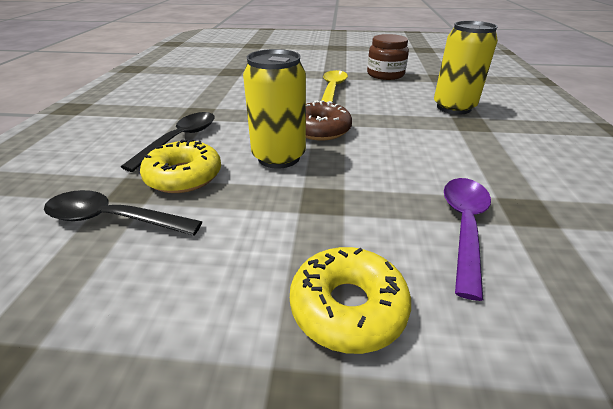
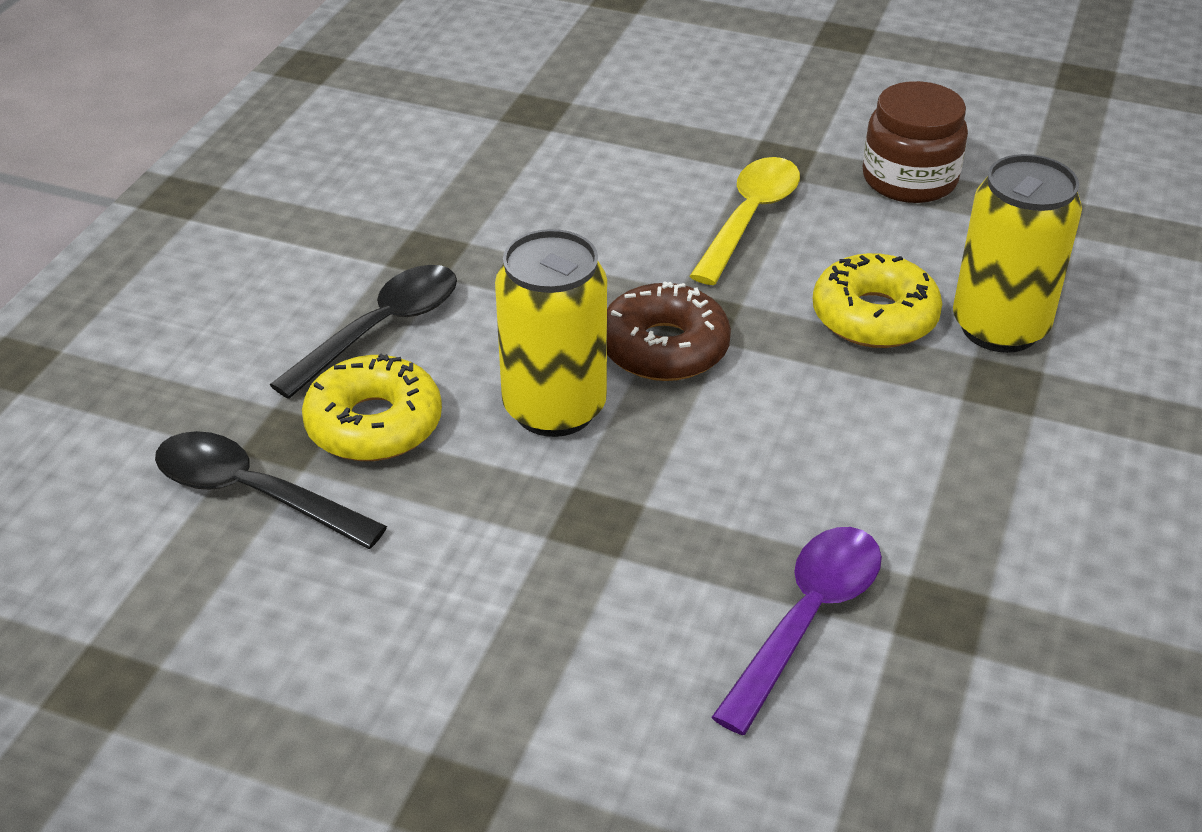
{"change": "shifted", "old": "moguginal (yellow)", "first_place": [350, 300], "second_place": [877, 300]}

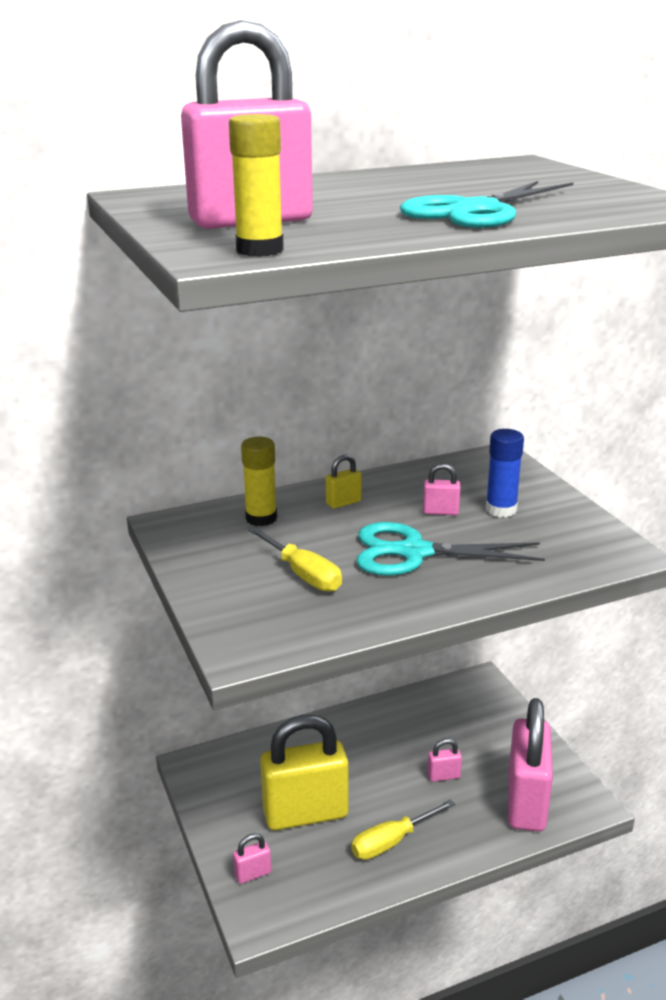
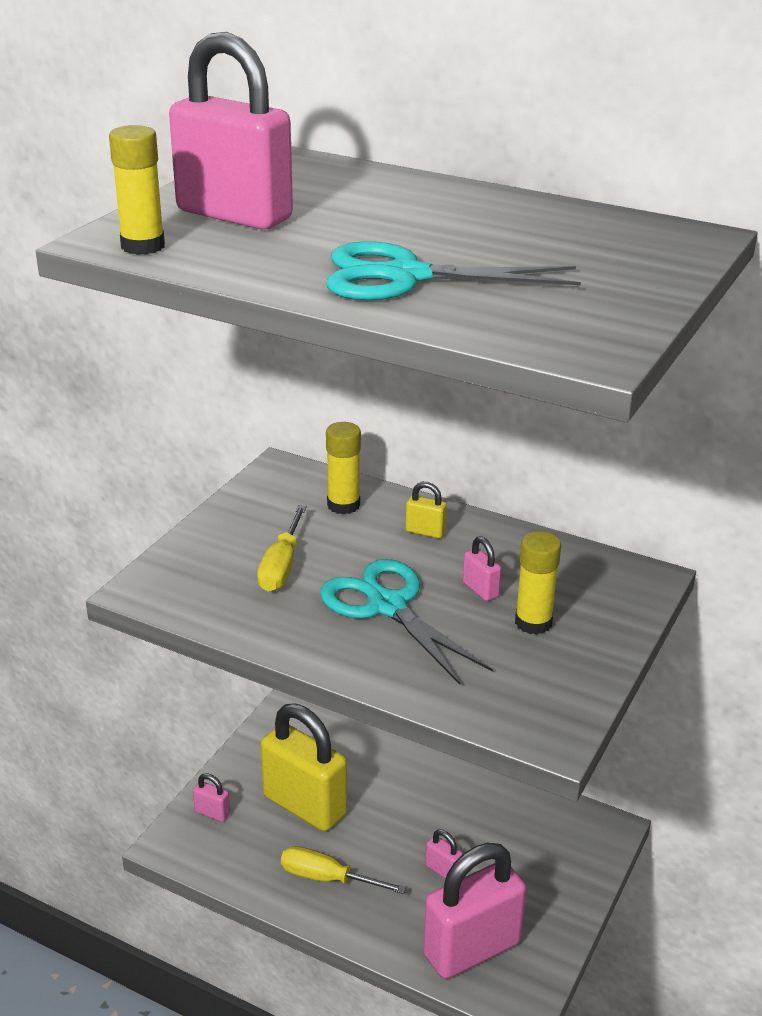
{"change": "repainted", "old": "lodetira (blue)", "new": "lodetira (yellow)", "first_place": [505, 473], "second_place": [538, 583]}

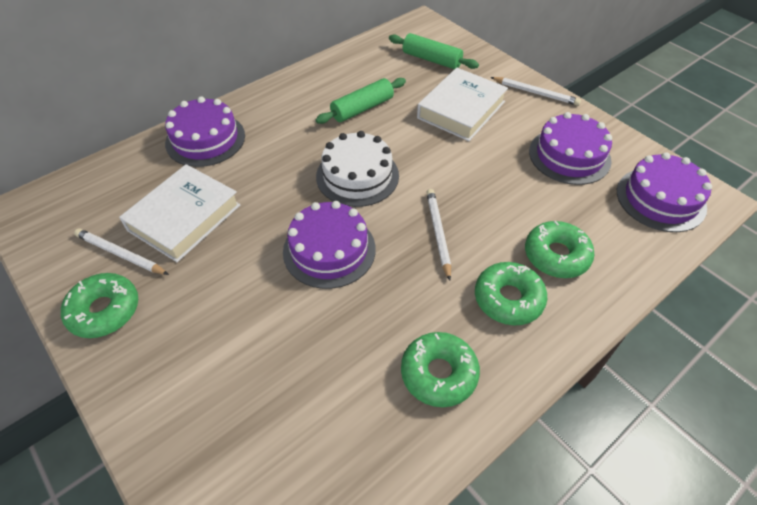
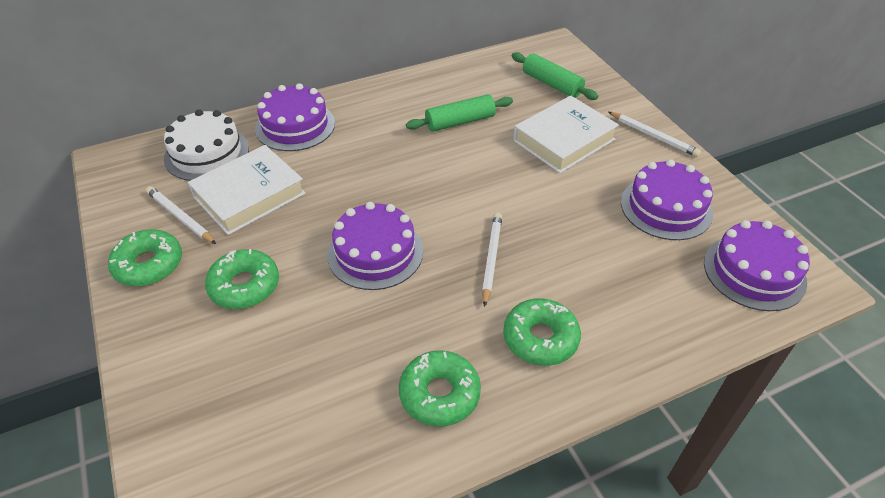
{"change": "shifted", "old": "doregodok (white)", "first_place": [357, 169], "second_place": [206, 145]}
{"change": "shifted", "old": "moguginal (green)", "first_place": [560, 249], "second_place": [242, 279]}

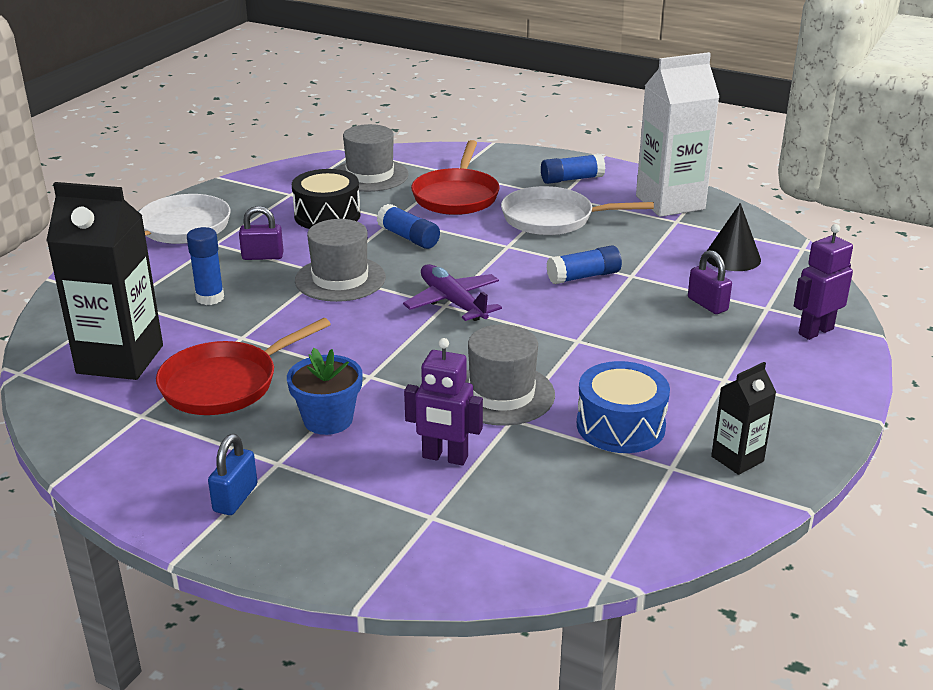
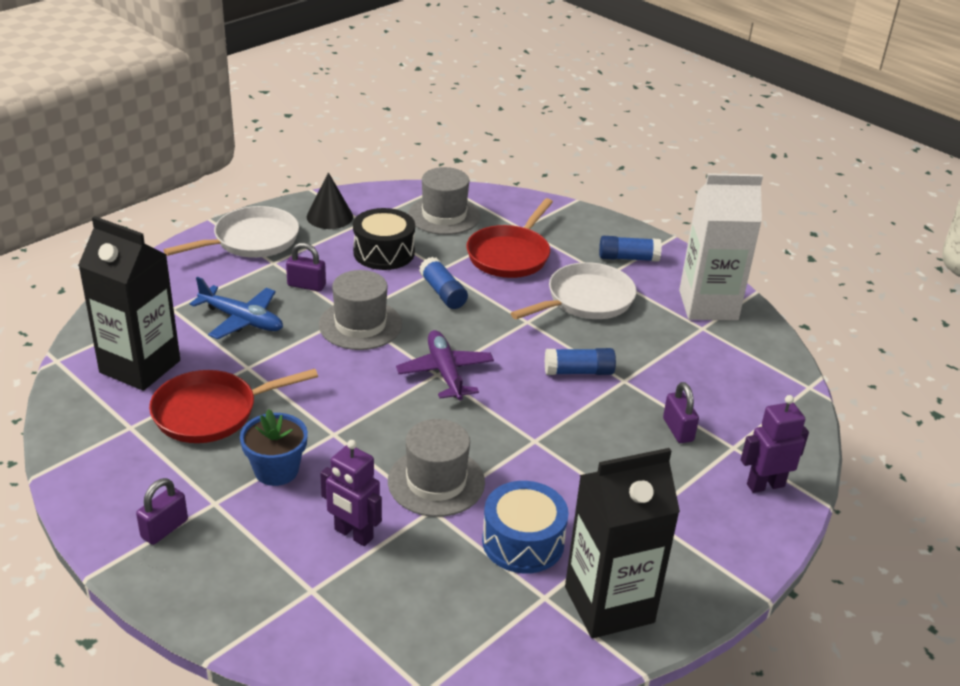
{"change": "repainted", "old": "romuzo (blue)", "new": "romuzo (purple)", "first_place": [233, 474], "second_place": [162, 511]}
{"change": "swapped", "old": "lodetira (blue)", "new": "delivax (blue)", "first_place": [205, 266], "second_place": [236, 308]}
{"change": "shifted", "old": "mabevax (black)", "first_place": [734, 237], "second_place": [330, 200]}
{"change": "rotated", "old": "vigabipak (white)", "first_place": [577, 210], "second_place": [573, 290], "degrees": 120}
{"change": "scaled", "old": "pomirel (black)", "first_place": [743, 418], "second_place": [622, 543], "factor": 1.98}

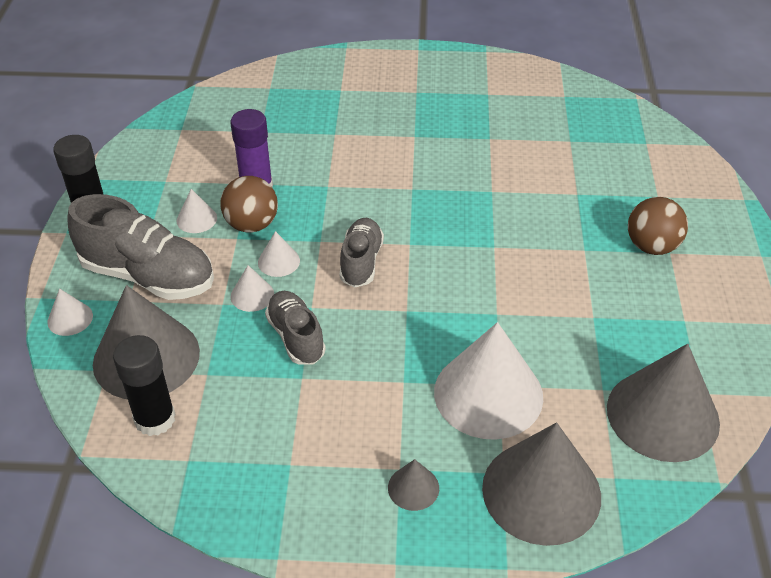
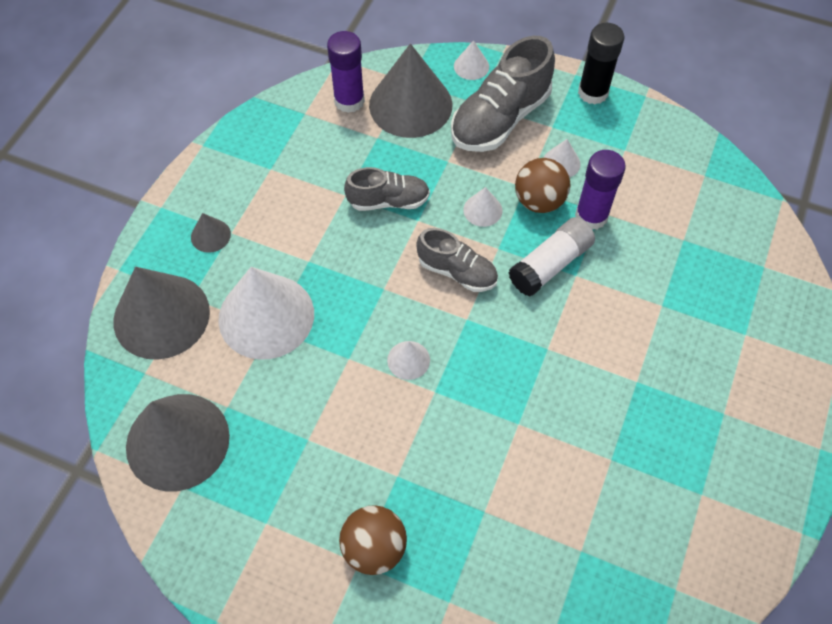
{"change": "repainted", "old": "lodetira (black)", "new": "lodetira (purple)", "first_place": [144, 385], "second_place": [346, 72]}
{"change": "shifted", "old": "mabevax (white)", "first_place": [252, 288], "second_place": [408, 360]}
{"change": "new", "new": "lodetira (white)", "second_place": [551, 257]}

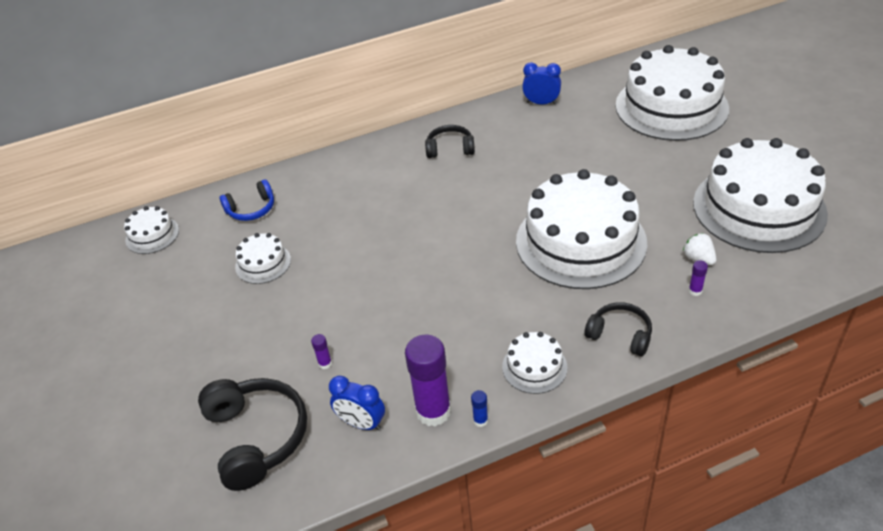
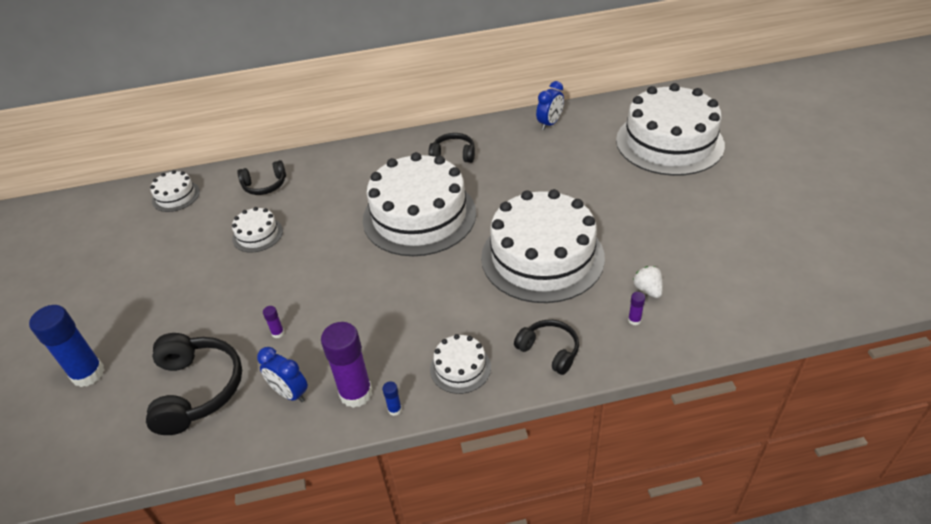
{"change": "new", "new": "lodetira (blue)", "second_place": [66, 346]}
{"change": "repainted", "old": "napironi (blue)", "new": "napironi (black)", "first_place": [246, 200], "second_place": [261, 177]}
{"change": "shifted", "old": "doregodok (white)", "first_place": [760, 195], "second_place": [419, 204]}
{"change": "rotated", "old": "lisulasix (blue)", "first_place": [541, 83], "second_place": [550, 105], "degrees": 105}

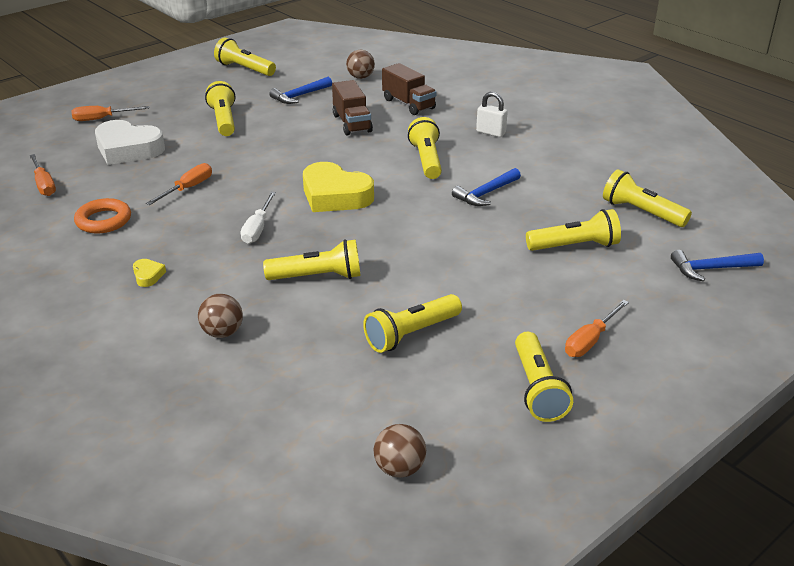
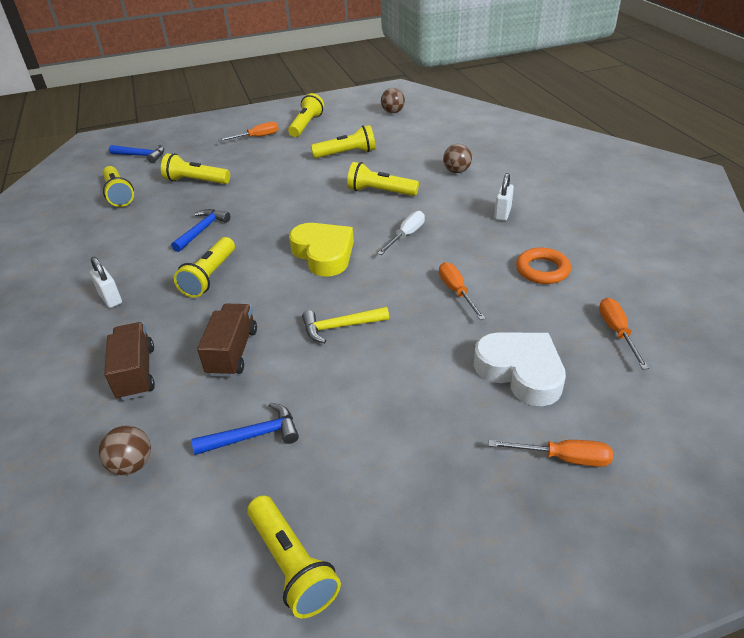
{"change": "rotated", "old": "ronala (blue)", "first_place": [486, 187], "second_place": [200, 230], "degrees": -45}
{"change": "new", "new": "ronala (yellow)", "second_place": [345, 325]}
{"change": "rotated", "old": "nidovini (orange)", "first_place": [179, 184], "second_place": [462, 291], "degrees": 105}
{"change": "swapped", "old": "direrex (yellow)", "new": "romuzo (white)", "first_place": [149, 273], "second_place": [504, 197]}
{"change": "gone", "old": "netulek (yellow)", "first_place": [220, 108]}

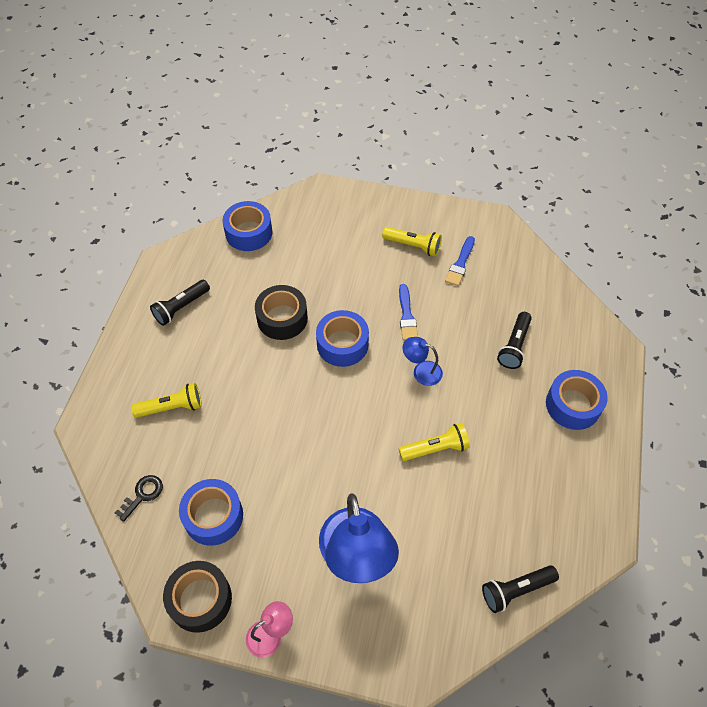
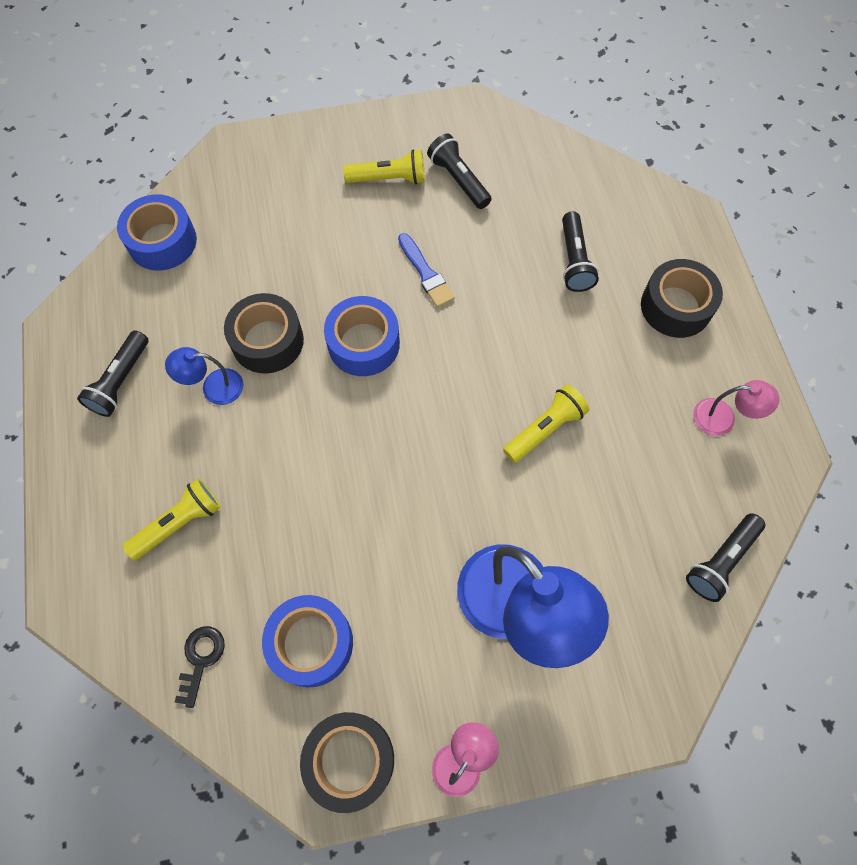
{"change": "shifted", "old": "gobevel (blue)", "first_place": [423, 361], "second_place": [204, 376]}
{"change": "swapped", "old": "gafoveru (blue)", "new": "netulek (black)", "first_place": [460, 261], "second_place": [459, 171]}
{"change": "repainted", "old": "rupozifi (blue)", "new": "rupozifi (black)", "first_place": [577, 400], "second_place": [682, 298]}
{"change": "new", "new": "gobevel (pink)", "second_place": [736, 408]}

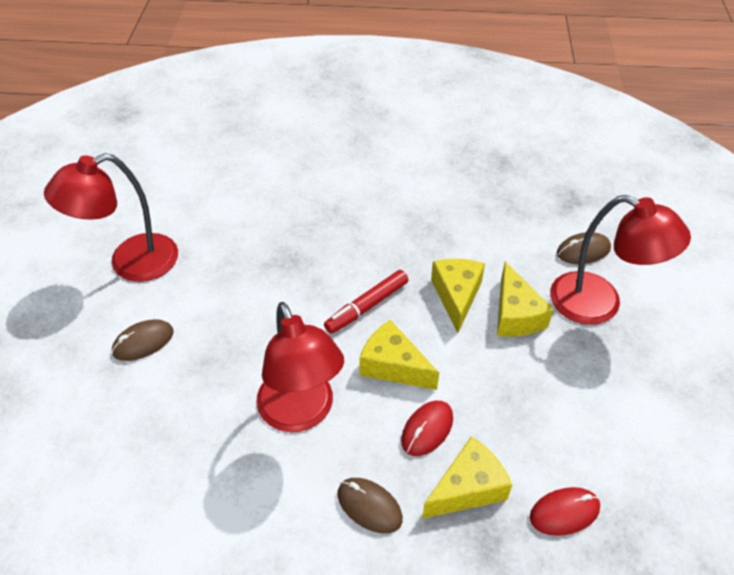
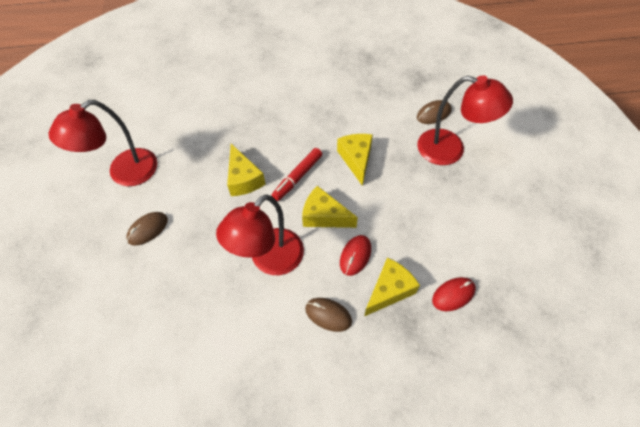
{"change": "rotated", "old": "gobevel (red)", "first_place": [300, 367], "second_place": [260, 234], "degrees": 75}
{"change": "shifted", "old": "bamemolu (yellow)", "first_place": [525, 299], "second_place": [246, 170]}

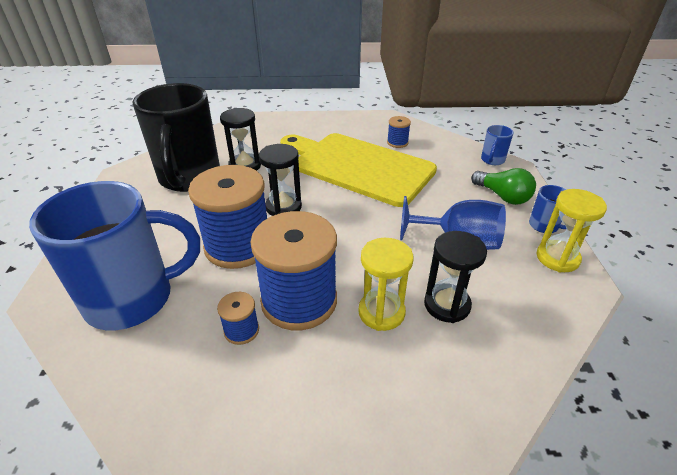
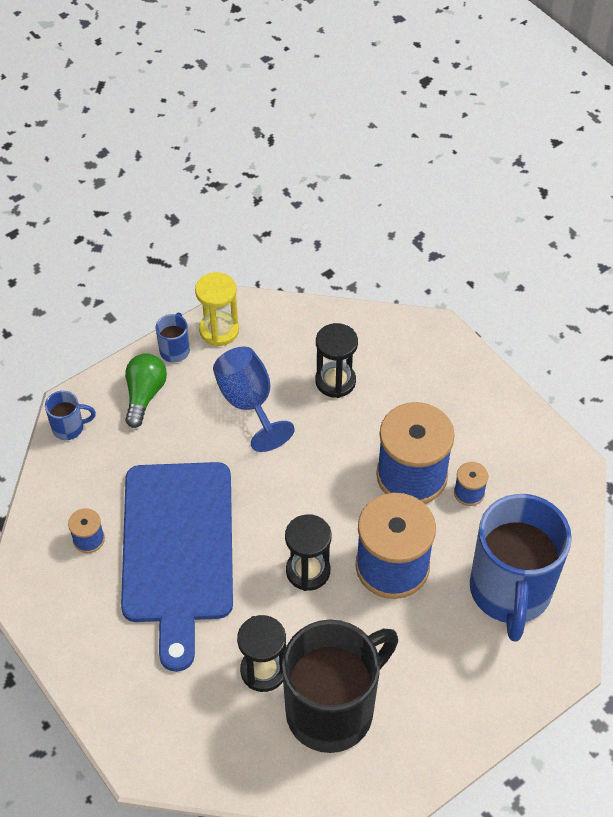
{"change": "repainted", "old": "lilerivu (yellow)", "new": "lilerivu (blue)", "first_place": [358, 170], "second_place": [177, 567]}
{"change": "rotated", "old": "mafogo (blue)", "first_place": [114, 255], "second_place": [521, 568], "degrees": -120}
{"change": "gone", "old": "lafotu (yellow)", "first_place": [386, 284]}

